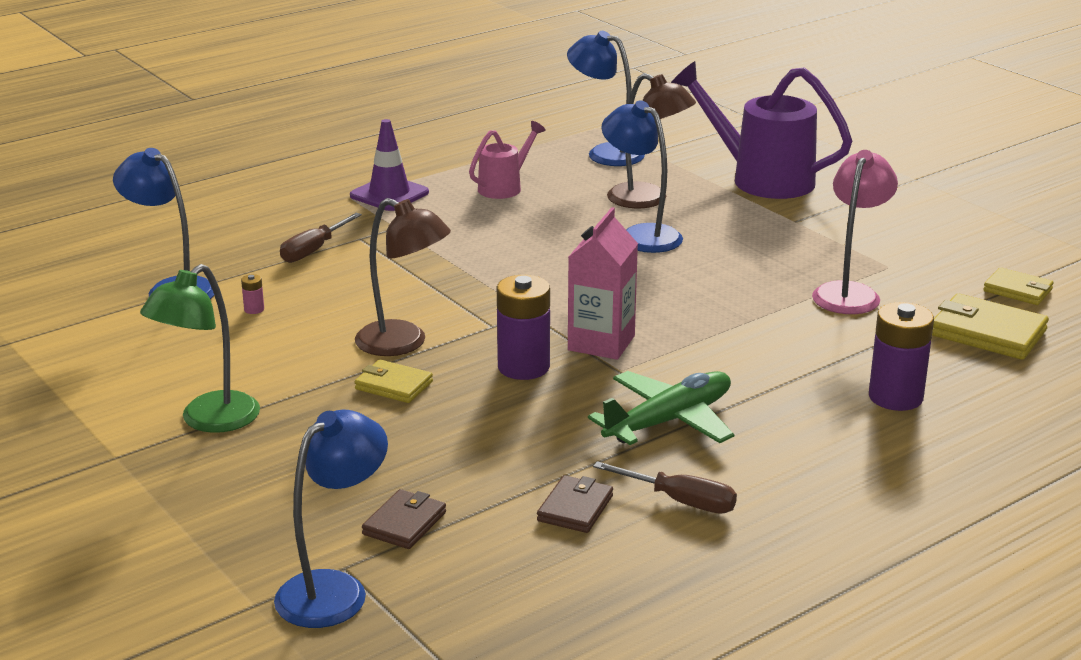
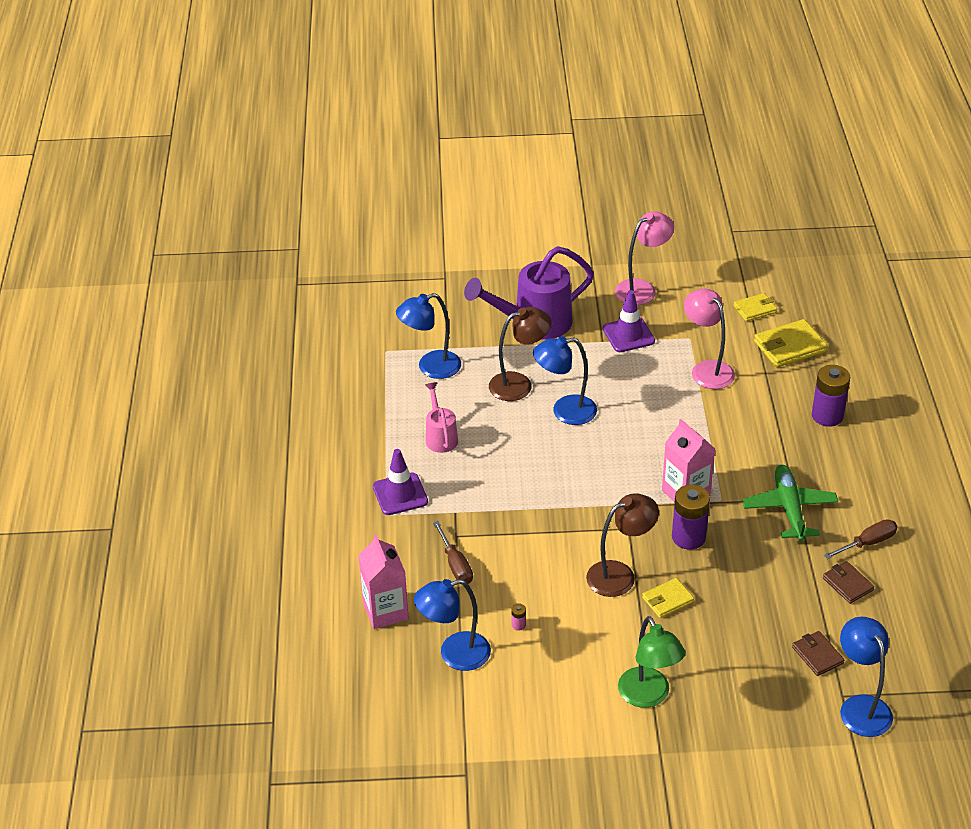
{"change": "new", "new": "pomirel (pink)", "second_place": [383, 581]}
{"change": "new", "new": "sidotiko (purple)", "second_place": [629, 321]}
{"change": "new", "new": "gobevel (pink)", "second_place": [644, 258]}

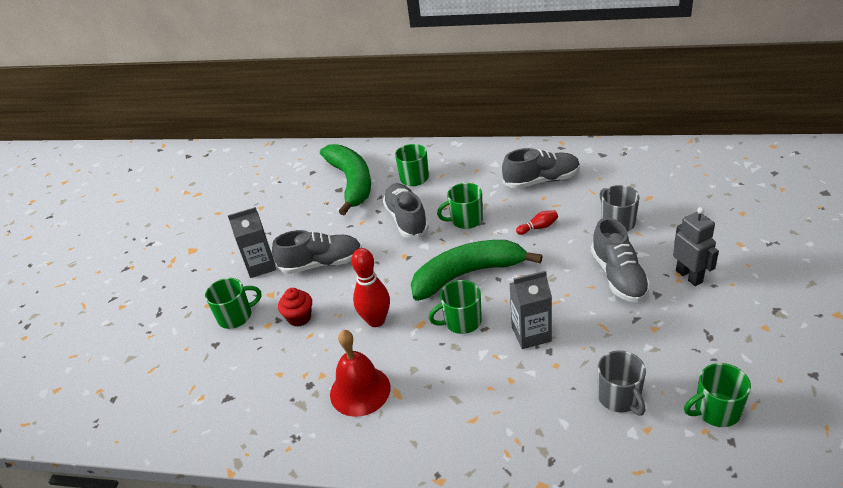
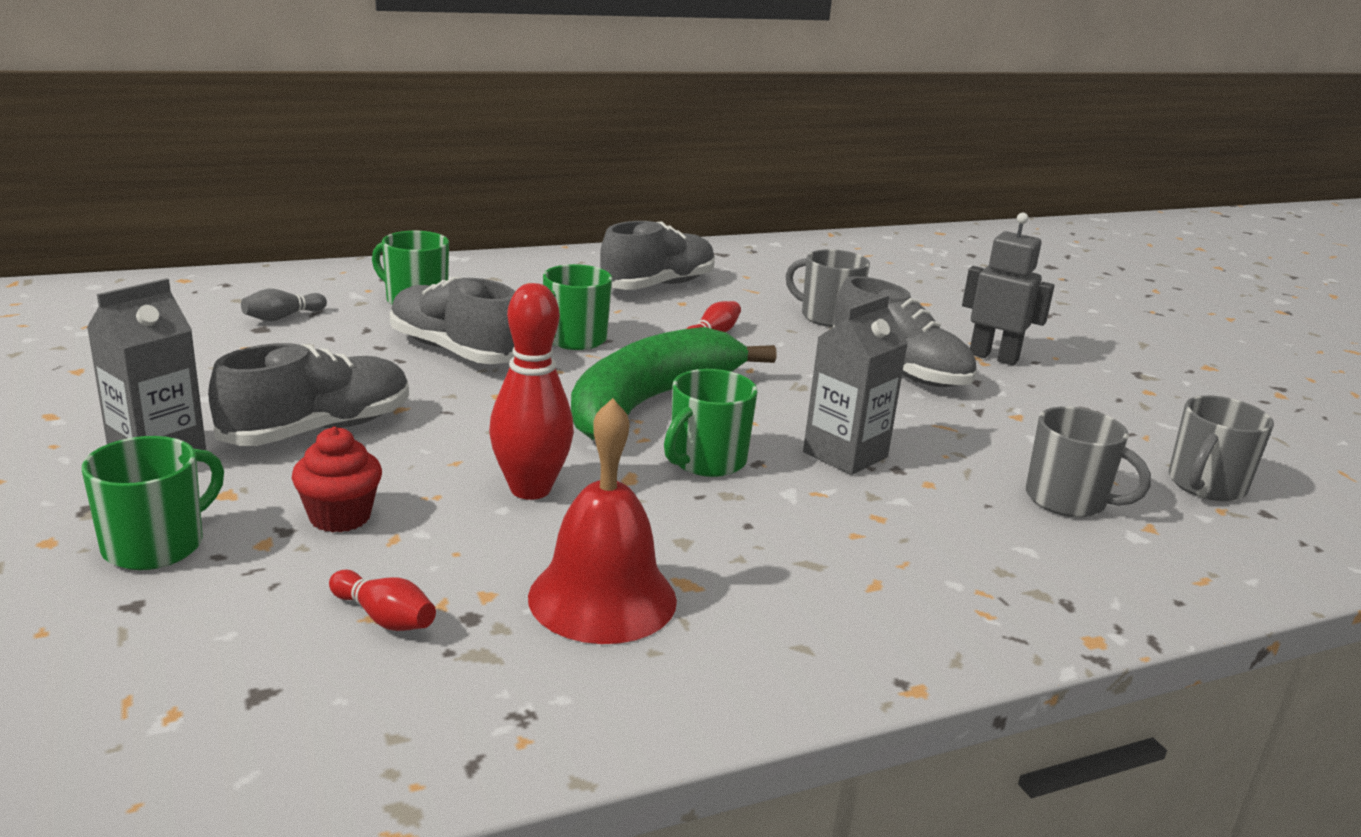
{"change": "swapped", "old": "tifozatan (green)", "new": "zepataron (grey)", "first_place": [345, 180], "second_place": [284, 304]}
{"change": "new", "new": "zepataron (red)", "second_place": [382, 600]}
{"change": "repainted", "old": "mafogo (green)", "new": "mafogo (grey)", "first_place": [717, 395], "second_place": [1221, 448]}

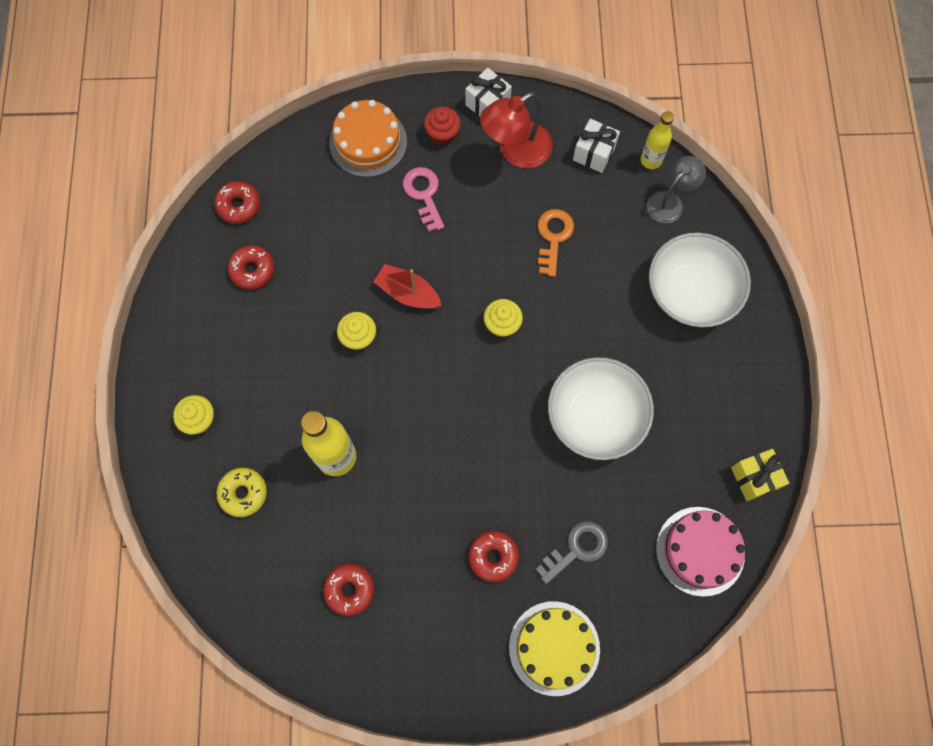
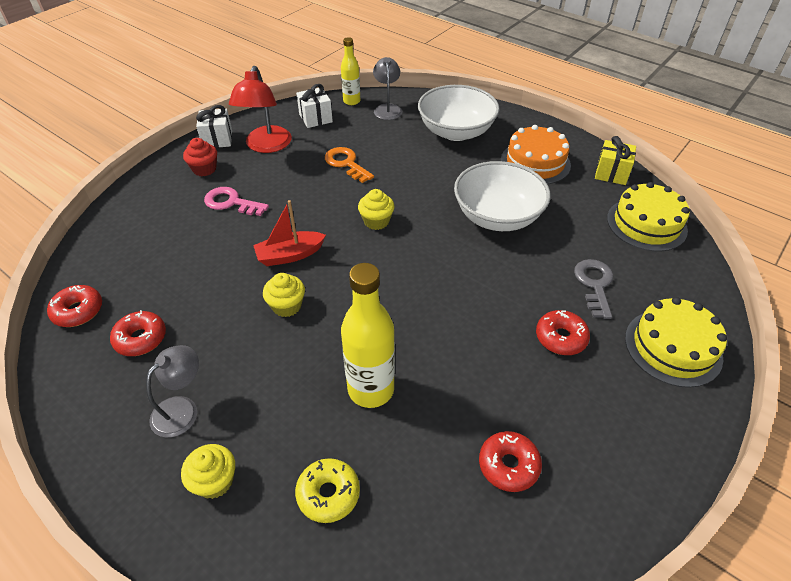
{"change": "new", "new": "gobevel (grey)", "second_place": [172, 391]}
{"change": "shifted", "old": "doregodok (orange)", "first_place": [368, 138], "second_place": [536, 154]}
{"change": "repainted", "old": "doregodok (pink)", "new": "doregodok (yellow)", "first_place": [700, 552], "second_place": [648, 217]}

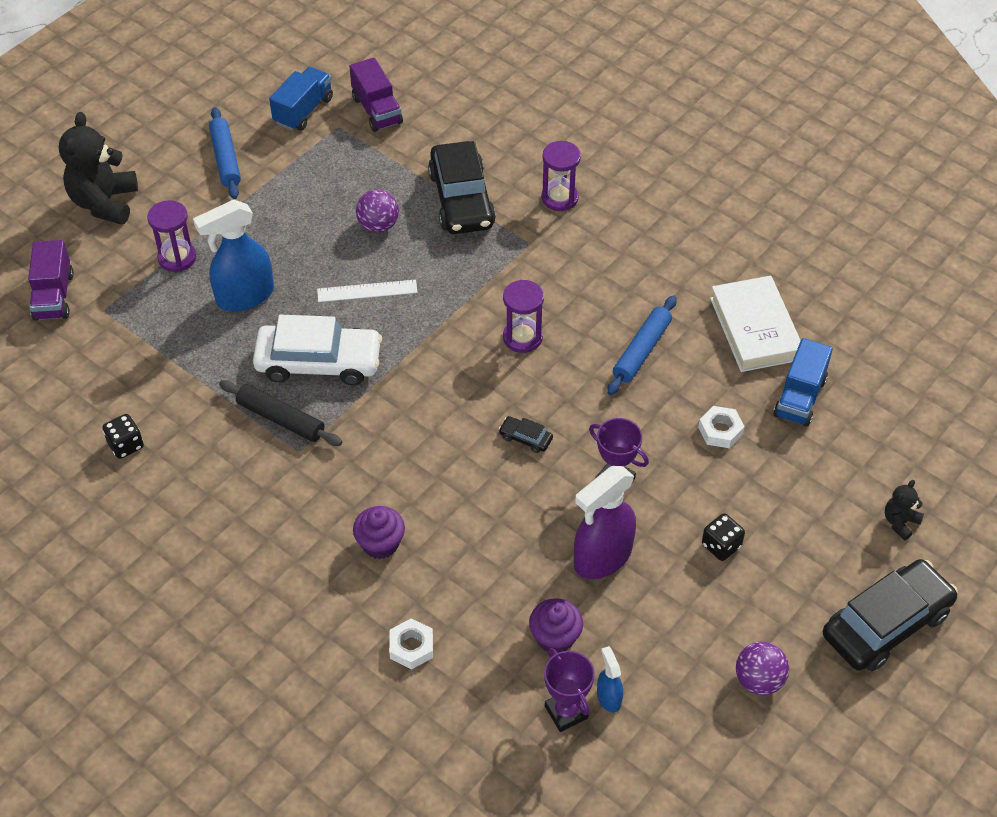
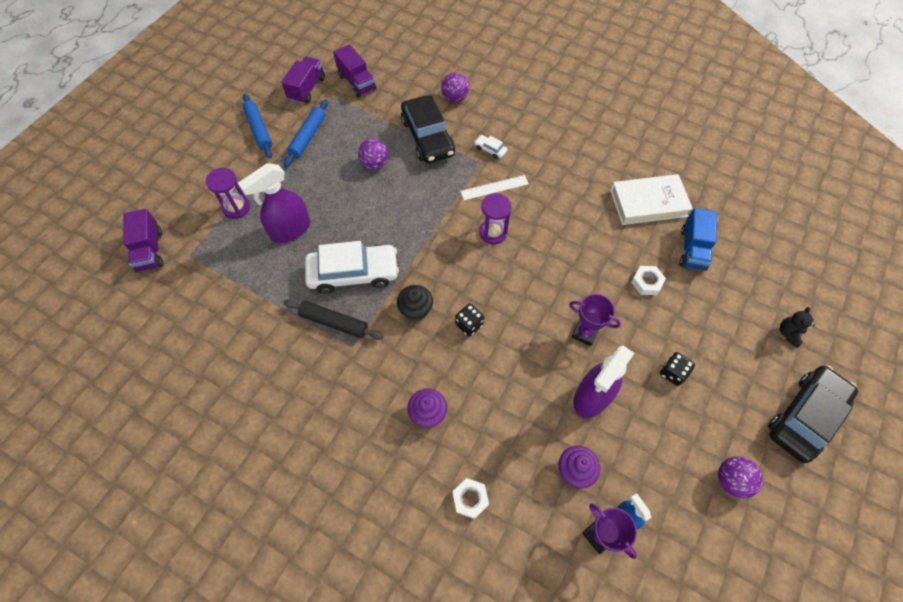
{"change": "repainted", "old": "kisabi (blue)", "new": "kisabi (purple)", "first_place": [233, 255], "second_place": [274, 203]}
{"change": "repainted", "old": "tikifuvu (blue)", "new": "tikifuvu (purple)", "first_place": [301, 99], "second_place": [303, 80]}
{"change": "shifted", "old": "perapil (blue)", "first_place": [642, 345], "second_place": [306, 133]}
{"change": "new", "new": "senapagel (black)", "second_place": [415, 303]}
{"change": "new", "new": "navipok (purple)", "second_place": [455, 87]}
{"change": "shifted", "old": "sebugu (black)", "first_place": [123, 436], "second_place": [469, 319]}
{"change": "shifted", "old": "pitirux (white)", "first_place": [367, 290], "second_place": [494, 187]}
{"change": "new", "new": "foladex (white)", "second_place": [490, 147]}
{"change": "rotated", "old": "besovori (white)", "first_place": [755, 324], "second_place": [651, 199], "degrees": -75}
{"change": "gone", "old": "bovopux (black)", "first_place": [98, 168]}
{"change": "gone", "old": "foladex (black)", "first_place": [526, 434]}
{"change": "gone", "old": "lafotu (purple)", "first_place": [561, 176]}

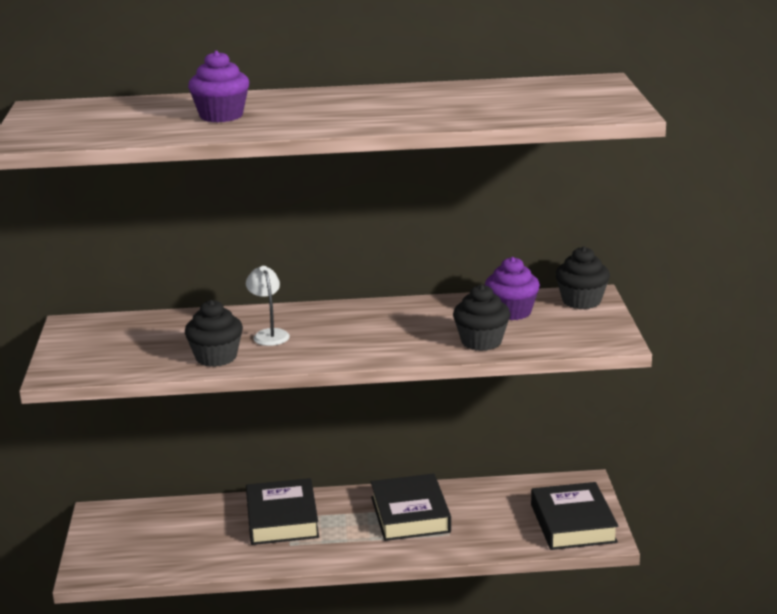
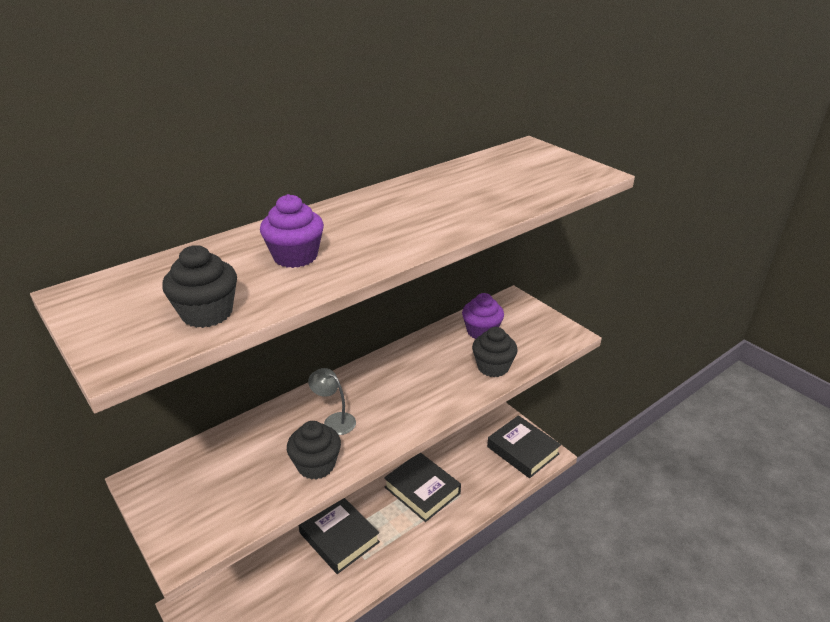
{"change": "shifted", "old": "senapagel (black)", "first_place": [582, 278], "second_place": [199, 286]}
{"change": "repainted", "old": "gobevel (white)", "new": "gobevel (grey)", "first_place": [268, 306], "second_place": [332, 401]}

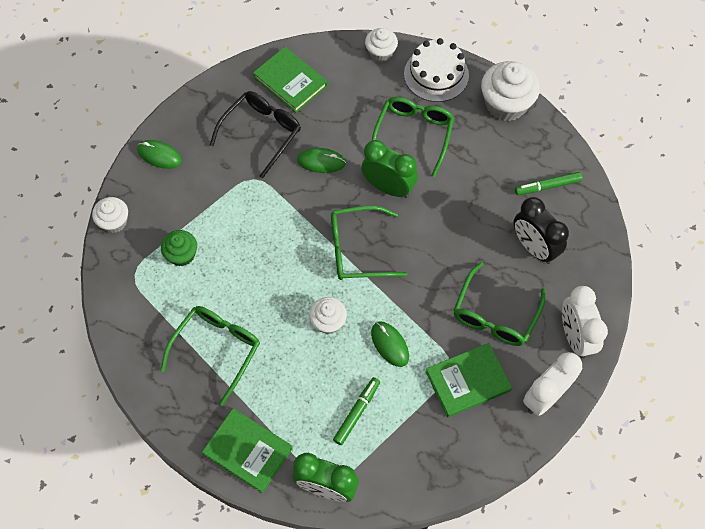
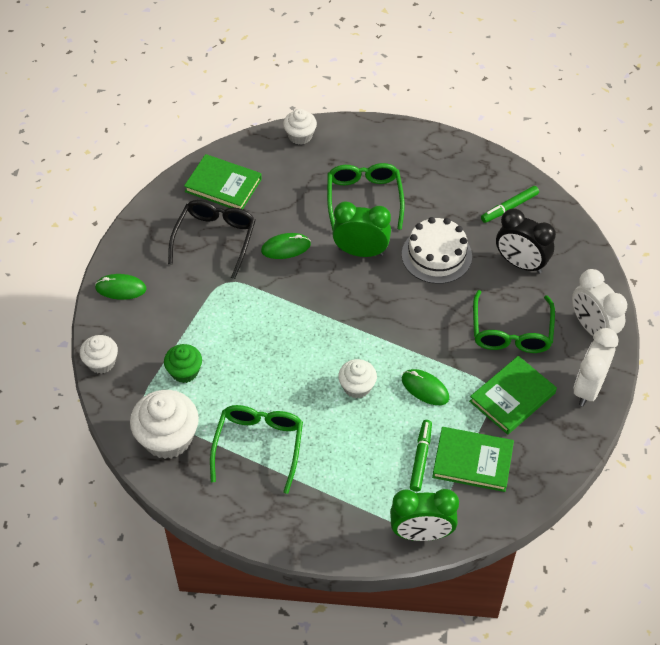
{"change": "shifted", "old": "senapagel (white)", "first_place": [510, 91], "second_place": [164, 424]}
{"change": "shifted", "old": "doregodok (white)", "first_place": [436, 70], "second_place": [437, 250]}
{"change": "shifted", "old": "besovori (green)", "first_place": [247, 450], "second_place": [473, 459]}
{"change": "gone", "old": "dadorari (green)", "first_place": [369, 243]}

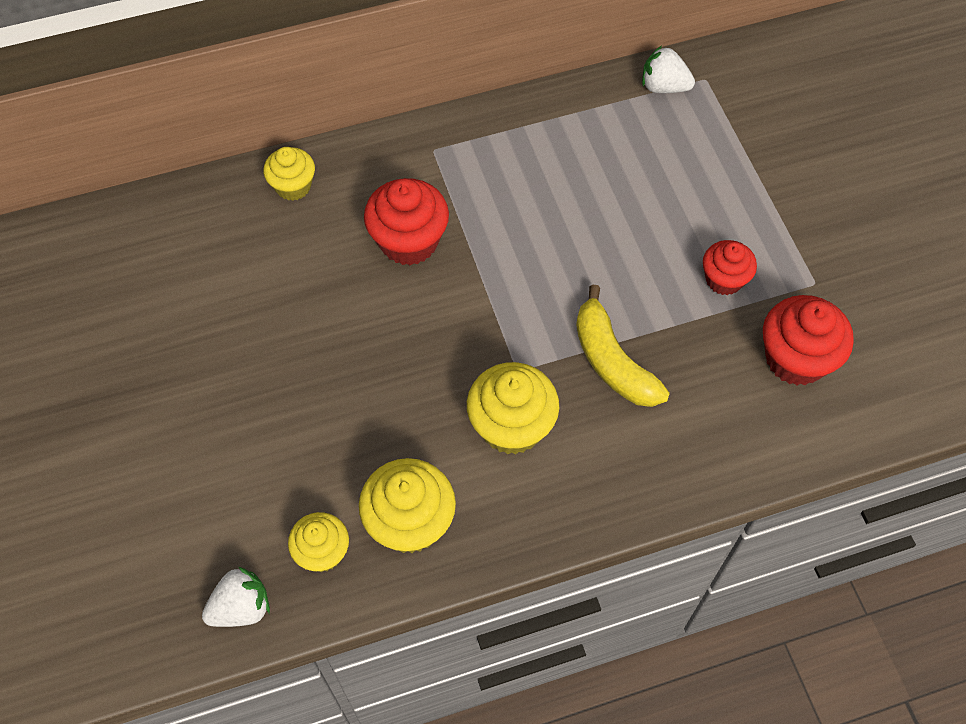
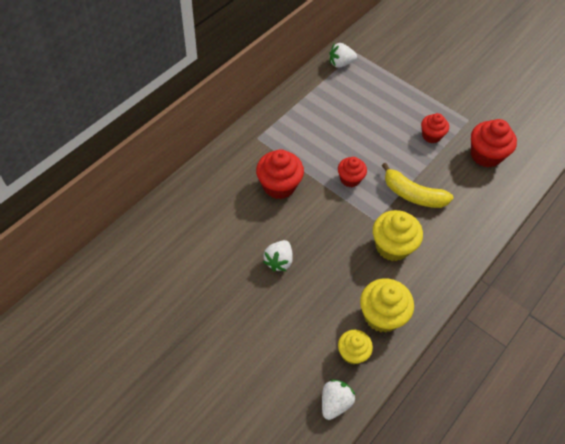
{"change": "new", "new": "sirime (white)", "second_place": [278, 255]}
{"change": "new", "new": "senapagel (red)", "second_place": [352, 172]}
{"change": "gone", "old": "senapagel (yellow)", "first_place": [289, 174]}

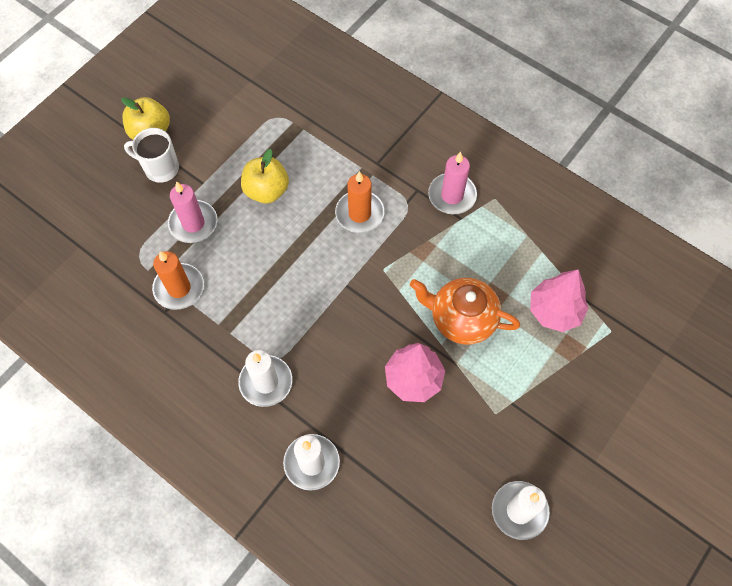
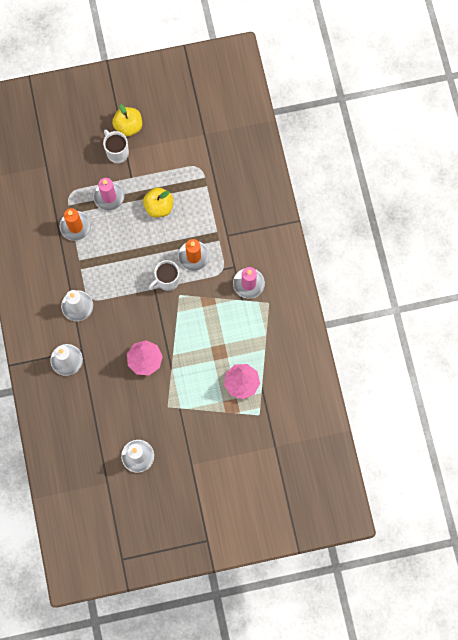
{"change": "new", "new": "mafogo (white)", "second_place": [164, 275]}
{"change": "gone", "old": "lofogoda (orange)", "first_place": [465, 311]}

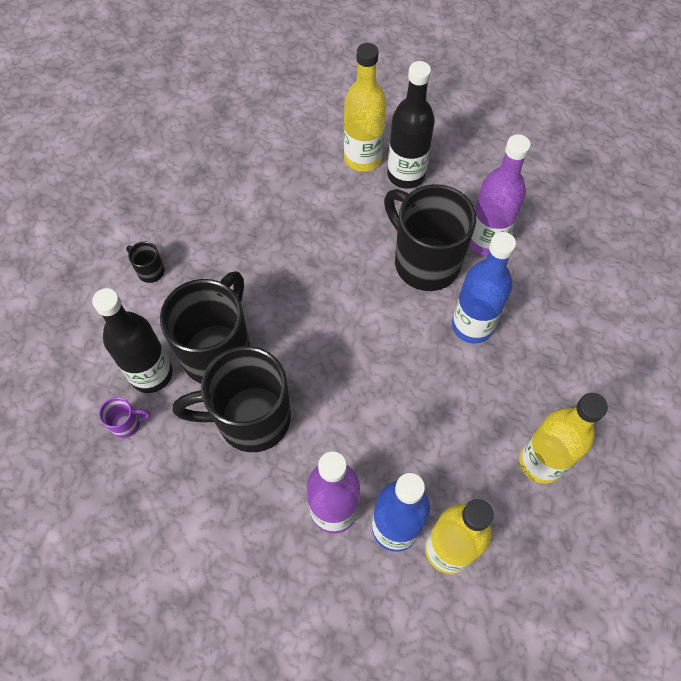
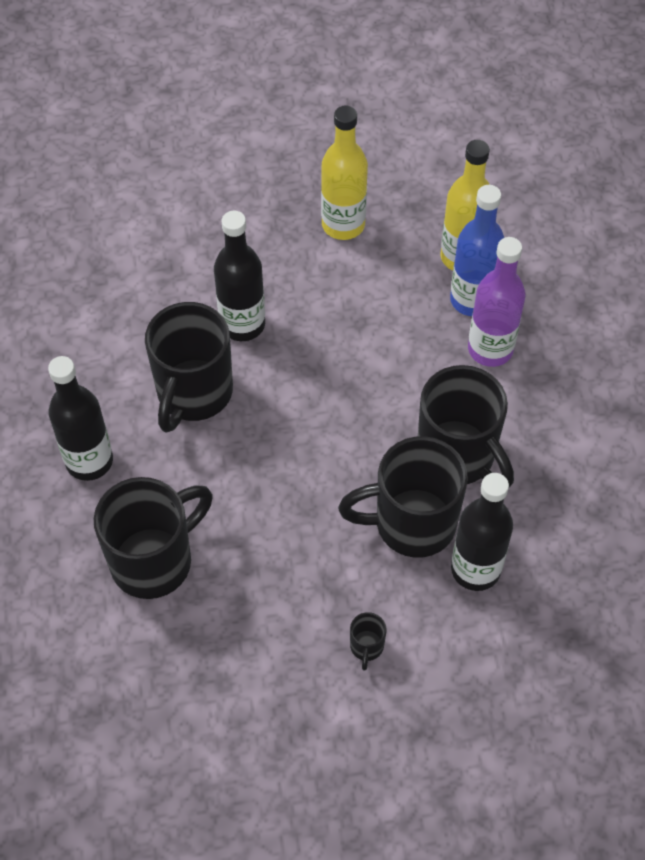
{"change": "new", "new": "mafogo (black)", "second_place": [153, 538]}
{"change": "repainted", "old": "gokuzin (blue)", "new": "gokuzin (black)", "first_place": [484, 287], "second_place": [239, 276]}
{"change": "gone", "old": "mafogo (purple)", "first_place": [124, 417]}
{"change": "gone", "old": "gokuzin (yellow)", "first_place": [365, 107]}
{"change": "gone", "old": "gokuzin (purple)", "first_place": [500, 195]}

